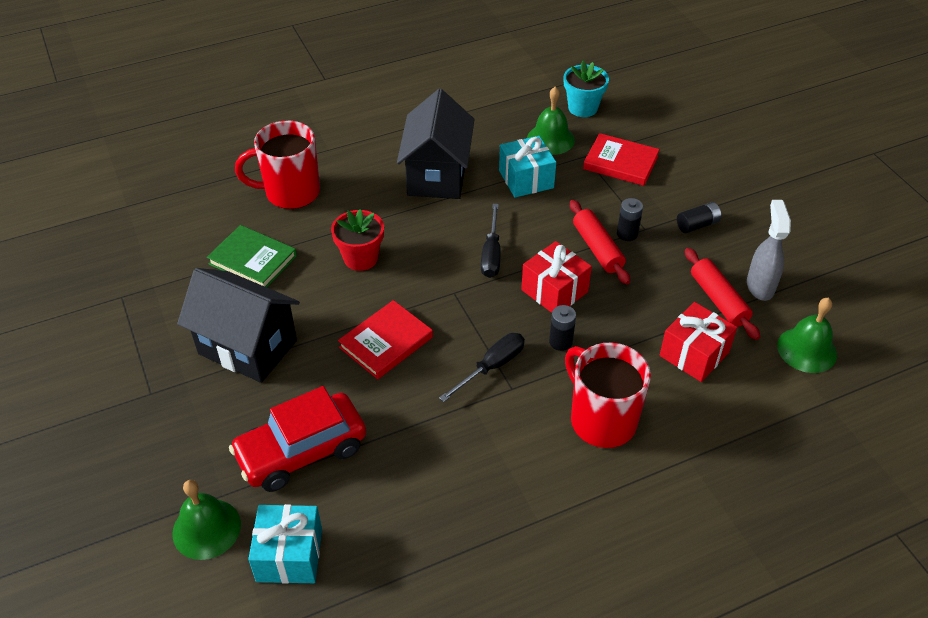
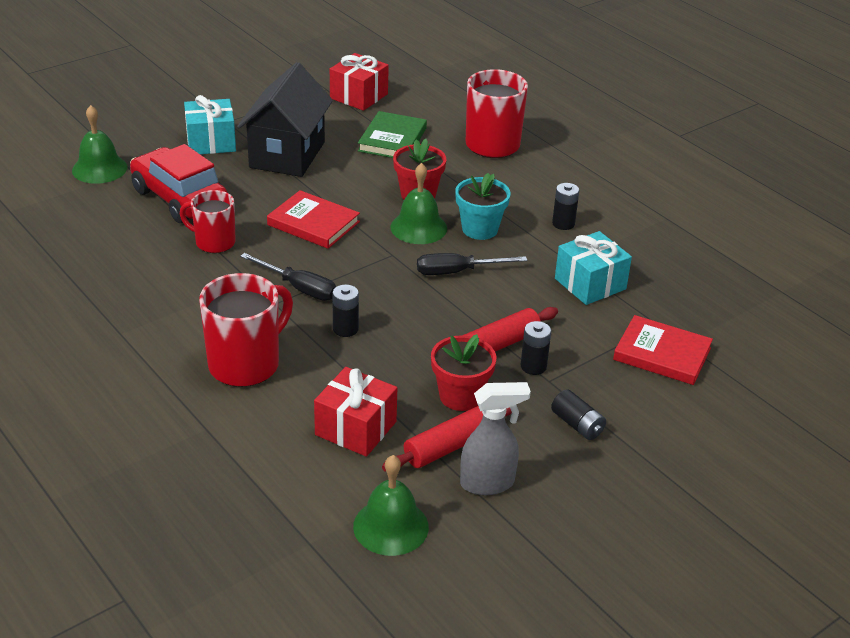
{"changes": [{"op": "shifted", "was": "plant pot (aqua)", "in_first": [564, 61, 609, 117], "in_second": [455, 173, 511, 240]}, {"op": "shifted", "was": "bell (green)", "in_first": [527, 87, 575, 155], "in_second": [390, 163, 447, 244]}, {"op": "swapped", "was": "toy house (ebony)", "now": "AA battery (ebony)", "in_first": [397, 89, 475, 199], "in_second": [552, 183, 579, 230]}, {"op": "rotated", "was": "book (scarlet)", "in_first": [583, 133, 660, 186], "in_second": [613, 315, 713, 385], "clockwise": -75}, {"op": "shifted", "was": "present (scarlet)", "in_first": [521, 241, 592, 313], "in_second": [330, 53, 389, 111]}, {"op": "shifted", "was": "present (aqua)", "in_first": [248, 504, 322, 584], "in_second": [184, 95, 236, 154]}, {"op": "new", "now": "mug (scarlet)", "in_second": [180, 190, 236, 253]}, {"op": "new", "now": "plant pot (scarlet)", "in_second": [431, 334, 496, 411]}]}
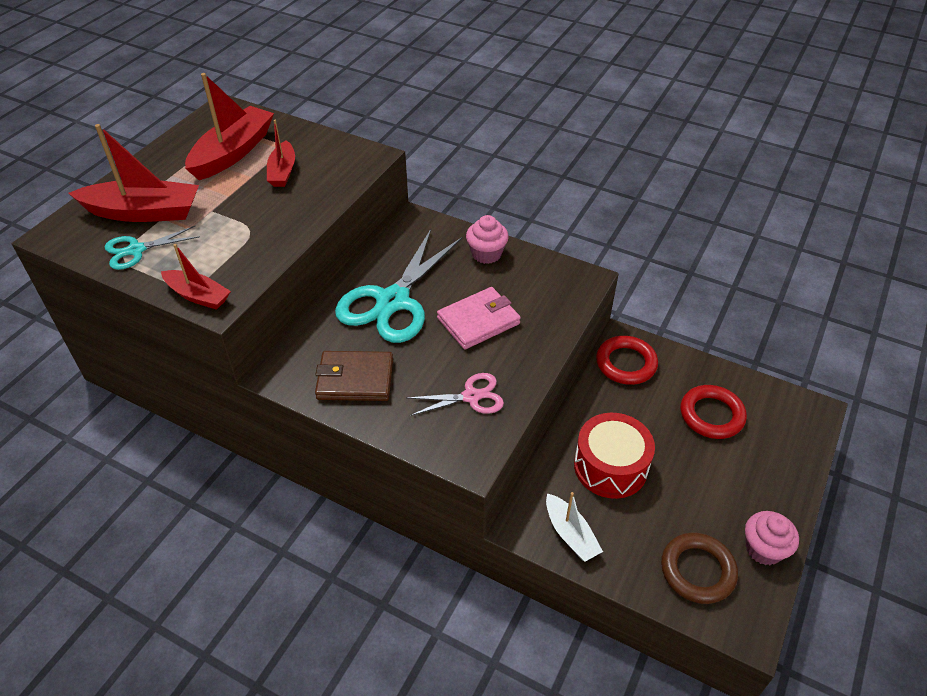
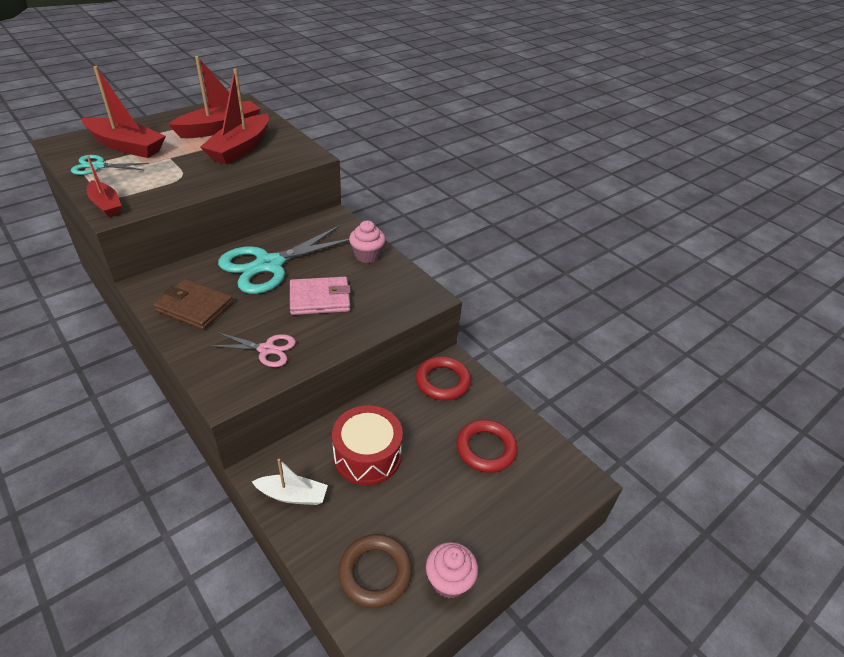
{"changes": [{"op": "scaled", "was": "toy boat (scarlet)", "in_first": [267, 120, 295, 187], "in_second": [200, 68, 269, 164], "ratio": 1.73}, {"op": "rotated", "was": "toy boat (white)", "in_first": [546, 492, 603, 562], "in_second": [252, 459, 328, 505], "clockwise": -75}]}
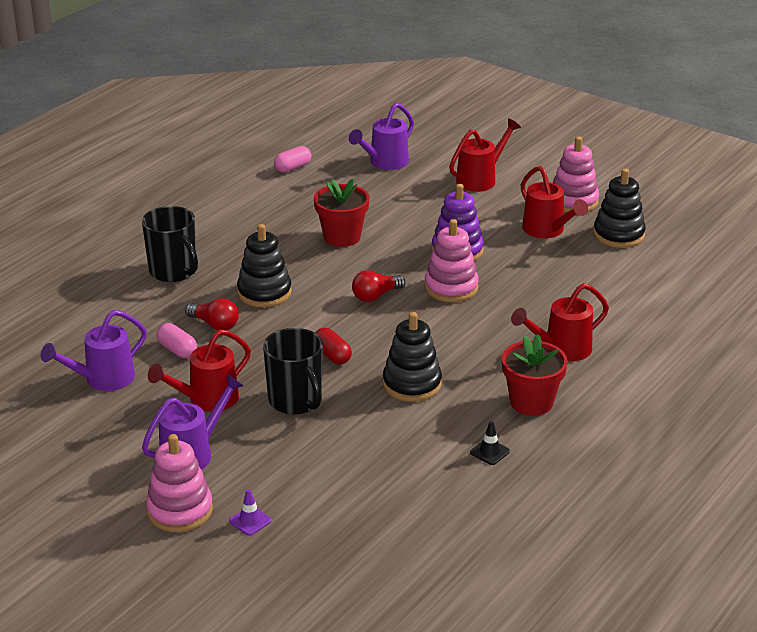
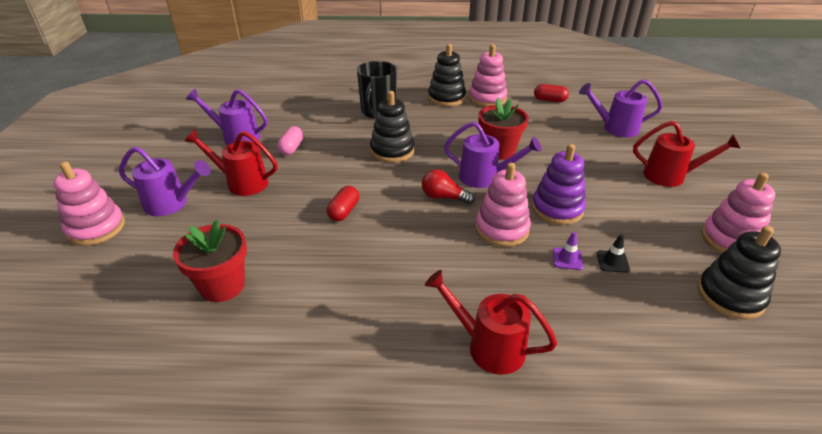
{"changes": [{"op": "repainted", "was": "capsule (pink)", "now": "capsule (scarlet)", "in_first": [274, 146, 311, 173], "in_second": [534, 84, 569, 102]}, {"op": "gone", "was": "watering pot (scarlet)", "in_first": [520, 166, 588, 238]}, {"op": "gone", "was": "light bulb (scarlet)", "in_first": [185, 298, 239, 330]}, {"op": "shifted", "was": "stacking toy (ebony)", "in_first": [383, 312, 442, 402], "in_second": [428, 44, 466, 106]}, {"op": "gone", "was": "mug (ebony)", "in_first": [263, 328, 323, 414]}, {"op": "shifted", "was": "plant pot (scarlet)", "in_first": [502, 334, 568, 416], "in_second": [173, 220, 247, 302]}, {"op": "shifted", "was": "safety cone (ebony)", "in_first": [470, 421, 510, 465], "in_second": [597, 234, 630, 273]}, {"op": "shifted", "was": "safety cone (purple)", "in_first": [229, 489, 272, 536], "in_second": [553, 232, 583, 270]}, {"op": "new", "now": "stacking toy (pink)", "in_second": [469, 44, 507, 107]}, {"op": "new", "now": "watering pot (purple)", "in_second": [444, 122, 541, 188]}]}
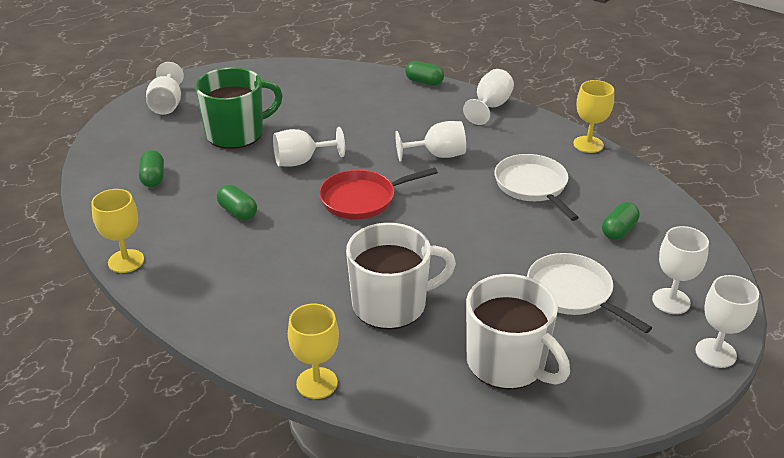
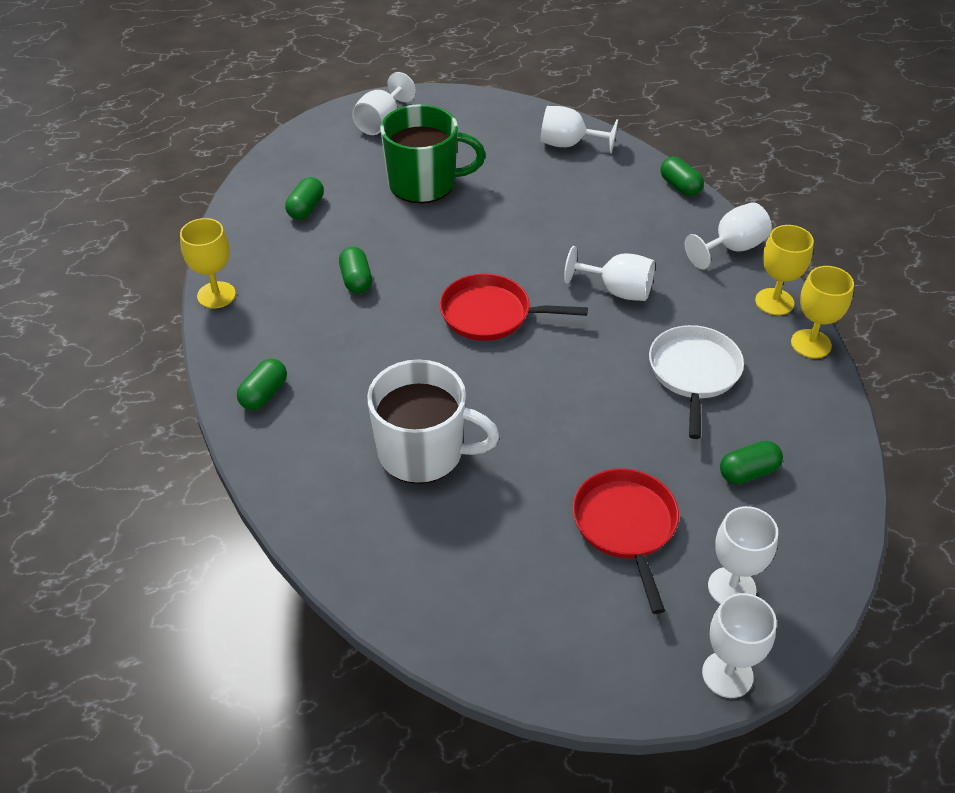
{"changes": [{"op": "shifted", "was": "chalice (white)", "in_first": [273, 127, 345, 166], "in_second": [540, 106, 618, 153]}, {"op": "repainted", "was": "frying pan (white)", "now": "frying pan (scarlet)", "in_first": [527, 253, 652, 333], "in_second": [573, 468, 679, 614]}, {"op": "gone", "was": "mug (white)", "in_first": [466, 274, 570, 390]}, {"op": "shifted", "was": "chalice (bright yellow)", "in_first": [288, 304, 339, 399], "in_second": [755, 225, 814, 315]}, {"op": "new", "now": "capsule (green)", "in_second": [237, 359, 287, 410]}]}
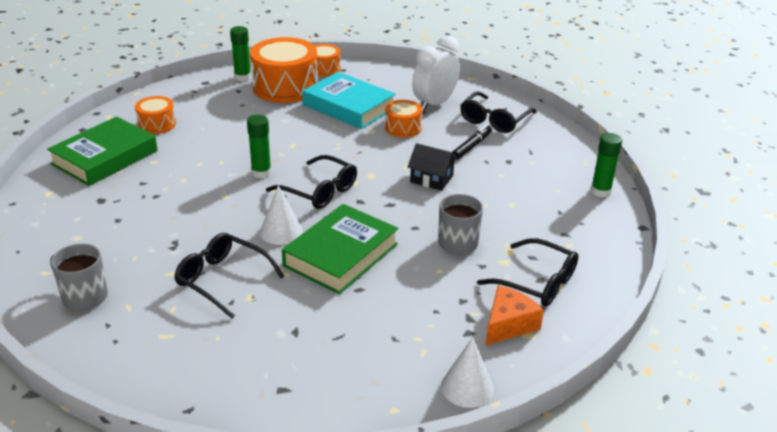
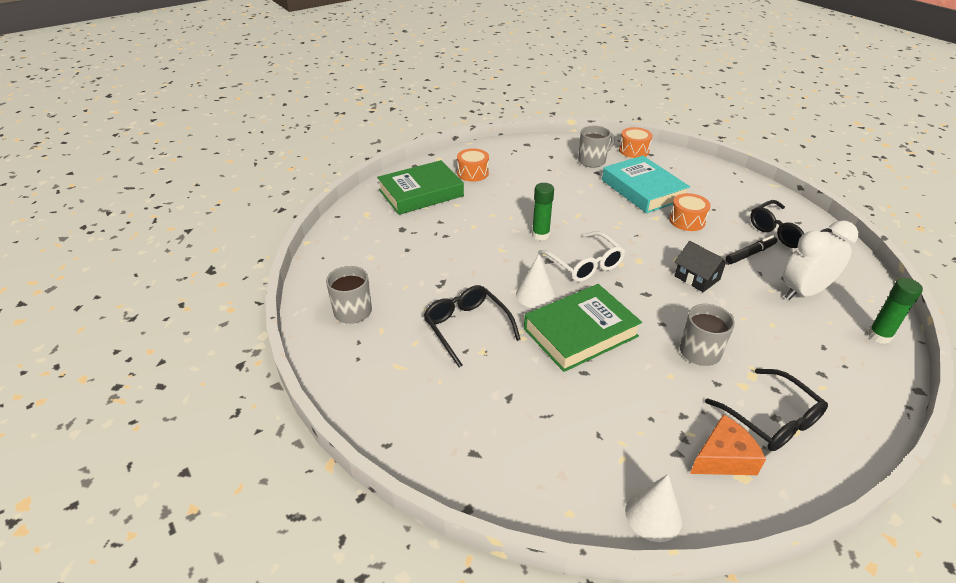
{"changes": [{"op": "gone", "was": "glue stick (green)", "in_first": [230, 26, 251, 81]}, {"op": "shifted", "was": "bedside clock (white)", "in_first": [412, 35, 460, 112], "in_second": [783, 221, 858, 300]}, {"op": "swapped", "was": "toy drum (orange-coloured)", "now": "mug (grey)", "in_first": [250, 37, 318, 103], "in_second": [578, 126, 614, 168]}, {"op": "repainted", "was": "eyeglasses (ebony)", "now": "eyeglasses (white)", "in_first": [266, 155, 357, 209], "in_second": [538, 231, 625, 282]}]}
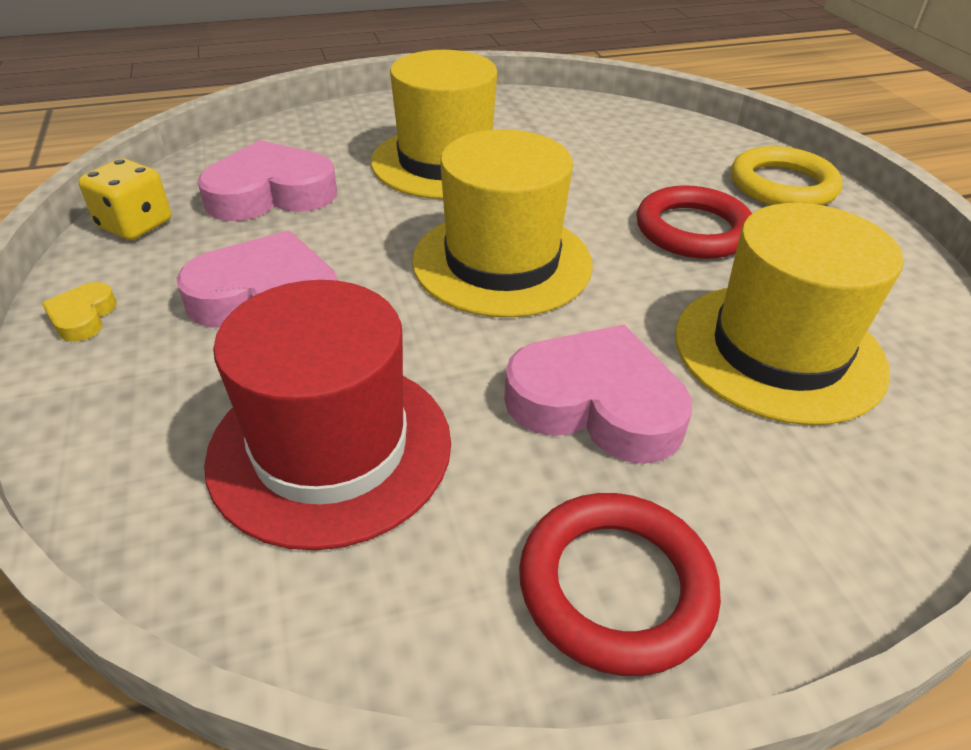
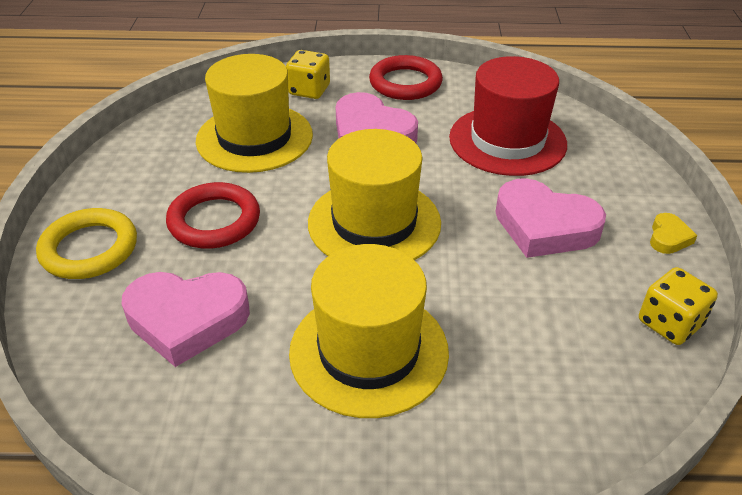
{"changes": [{"op": "shifted", "was": "heart (pink)", "in_first": [197, 140, 337, 221], "in_second": [122, 272, 250, 367]}, {"op": "new", "now": "game die (bright yellow)", "in_second": [286, 50, 330, 99]}]}
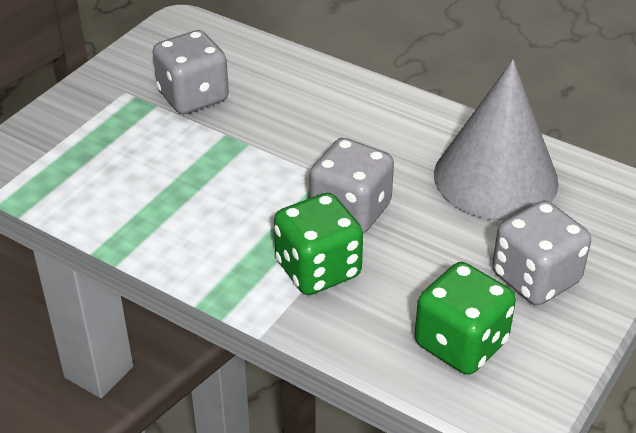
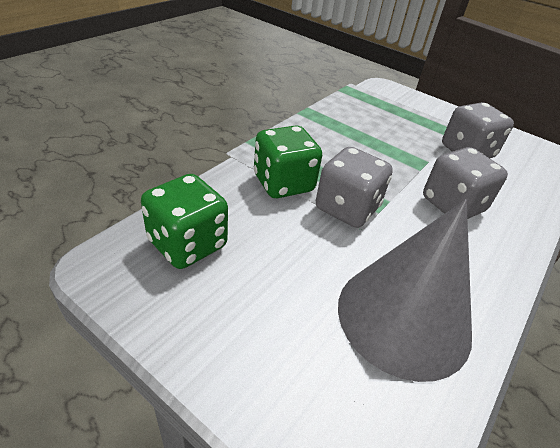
{"changes": [{"op": "shifted", "was": "game die (grey)", "in_first": [492, 201, 591, 305], "in_second": [423, 147, 508, 219]}]}
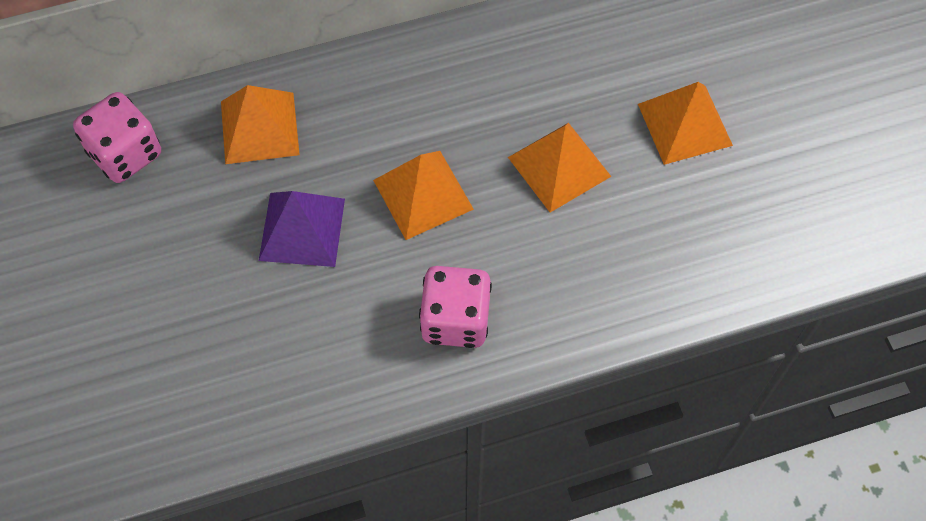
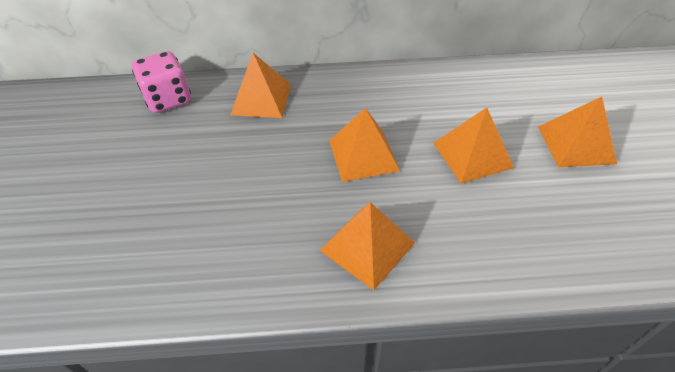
{"changes": [{"op": "gone", "was": "pyramid shape (purple)", "in_first": [259, 191, 345, 267]}, {"op": "swapped", "was": "game die (pink)", "now": "pyramid shape (orange-coloured)", "in_first": [419, 266, 492, 348], "in_second": [320, 202, 415, 290]}]}
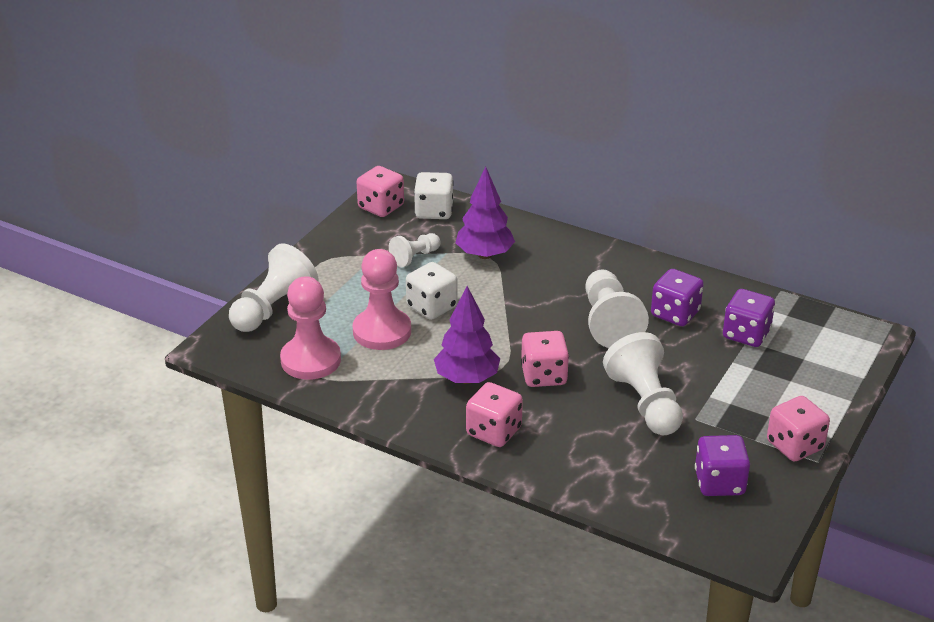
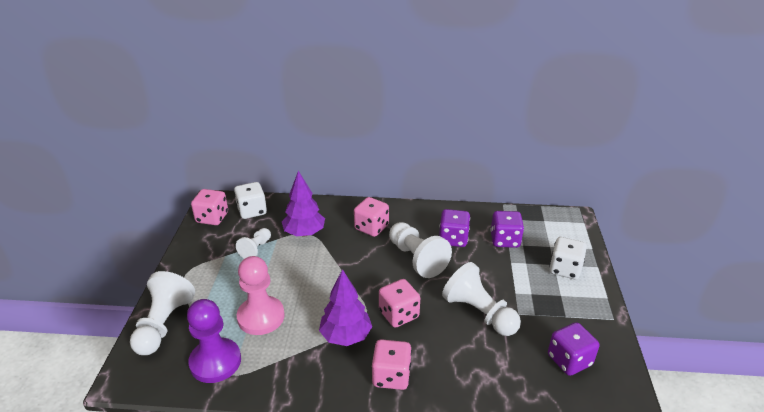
{"changes": [{"op": "shifted", "was": "game die (white)", "in_first": [406, 262, 458, 320], "in_second": [549, 237, 587, 279]}, {"op": "repainted", "was": "game pawn (pink)", "now": "game pawn (purple)", "in_first": [280, 276, 341, 380], "in_second": [187, 299, 241, 383]}, {"op": "shifted", "was": "game die (pink)", "in_first": [767, 396, 830, 461], "in_second": [354, 197, 389, 237]}]}
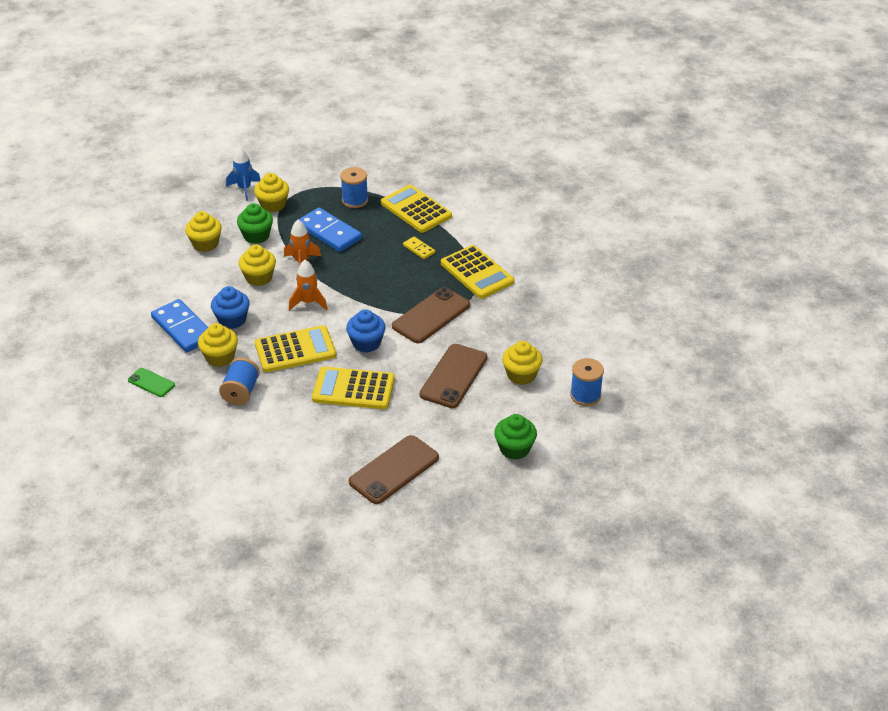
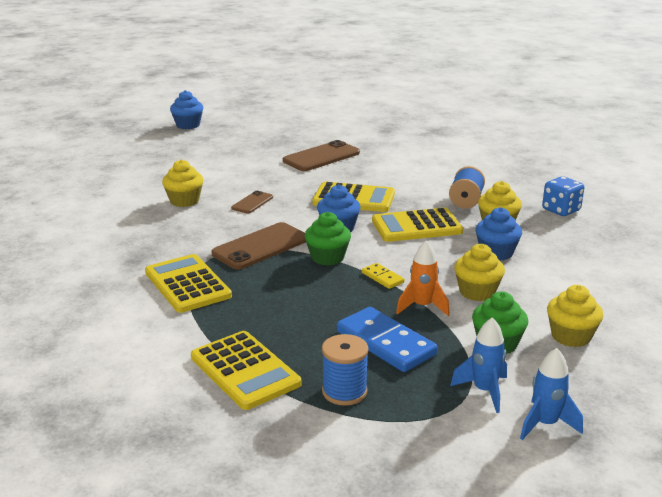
{"changes": [{"op": "swapped", "was": "fairy cake (bright yellow)", "now": "spaceship (royal blue)", "in_first": [254, 173, 289, 213], "in_second": [450, 317, 507, 413]}, {"op": "shifted", "was": "domino piece (bright yellow)", "in_first": [403, 237, 435, 259], "in_second": [362, 263, 405, 289]}, {"op": "gone", "was": "spaceship (orange-coloured)", "in_first": [289, 260, 328, 311]}, {"op": "gone", "was": "domino piece (royal blue)", "in_first": [151, 299, 209, 352]}, {"op": "scaled", "was": "mobile phone (brown)", "in_first": [419, 344, 487, 408], "in_second": [231, 191, 273, 213], "ratio": 0.54}, {"op": "gone", "was": "spool (royal blue)", "in_first": [570, 358, 604, 406]}, {"op": "swapped", "was": "mobile phone (green)", "now": "game die (royal blue)", "in_first": [128, 368, 175, 397], "in_second": [542, 176, 584, 216]}, {"op": "shifted", "was": "fairy cake (green)", "in_first": [494, 414, 537, 460], "in_second": [305, 212, 351, 266]}, {"op": "new", "now": "fairy cake (royal blue)", "in_second": [170, 90, 203, 129]}]}
